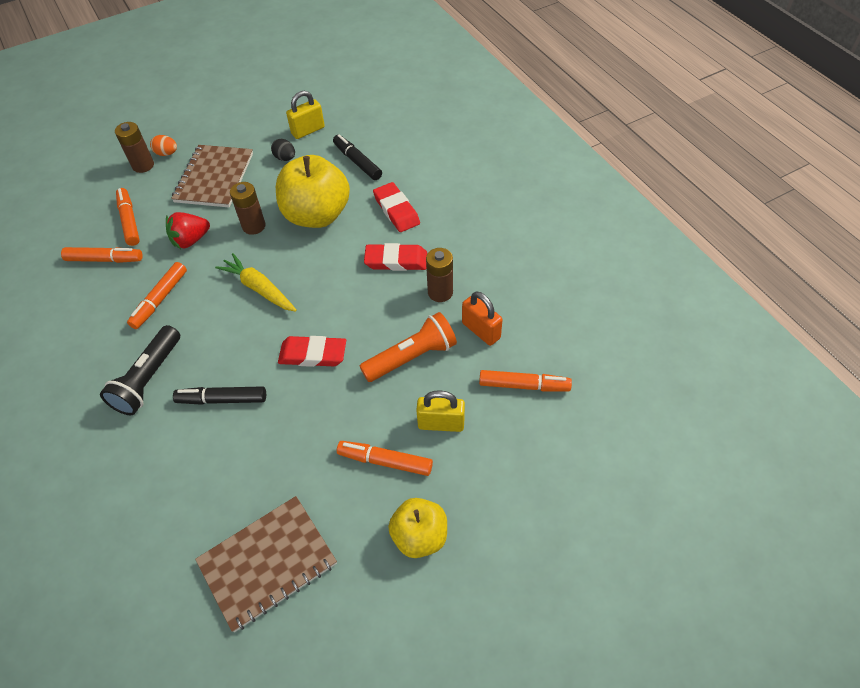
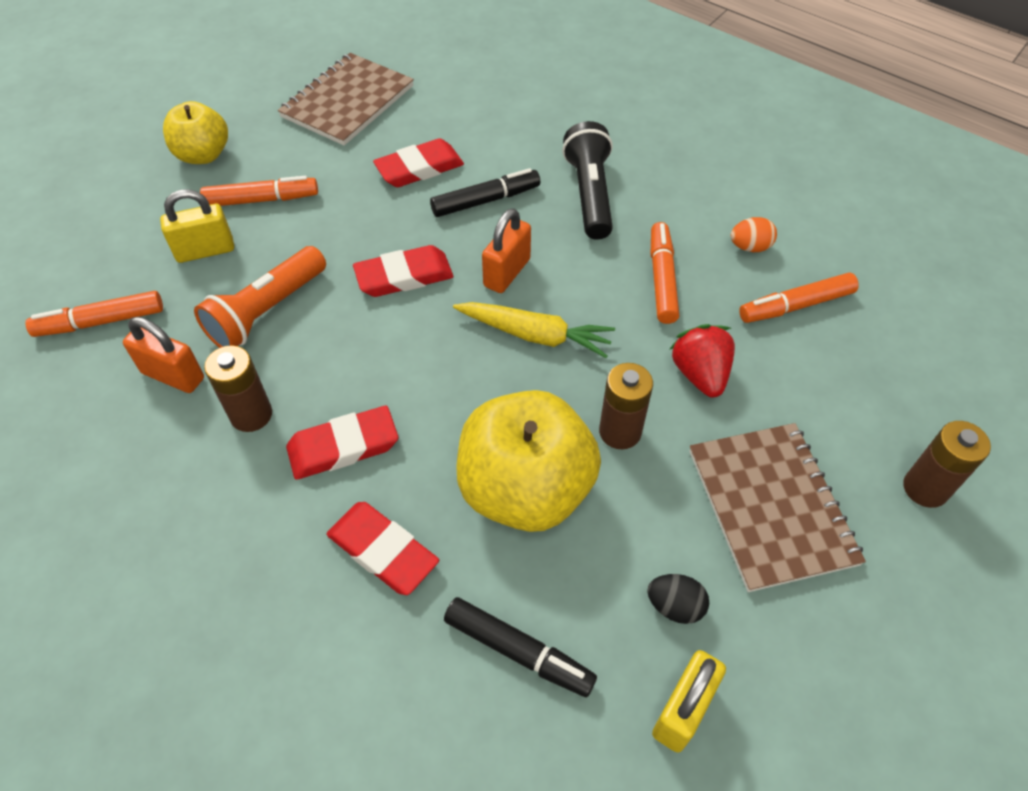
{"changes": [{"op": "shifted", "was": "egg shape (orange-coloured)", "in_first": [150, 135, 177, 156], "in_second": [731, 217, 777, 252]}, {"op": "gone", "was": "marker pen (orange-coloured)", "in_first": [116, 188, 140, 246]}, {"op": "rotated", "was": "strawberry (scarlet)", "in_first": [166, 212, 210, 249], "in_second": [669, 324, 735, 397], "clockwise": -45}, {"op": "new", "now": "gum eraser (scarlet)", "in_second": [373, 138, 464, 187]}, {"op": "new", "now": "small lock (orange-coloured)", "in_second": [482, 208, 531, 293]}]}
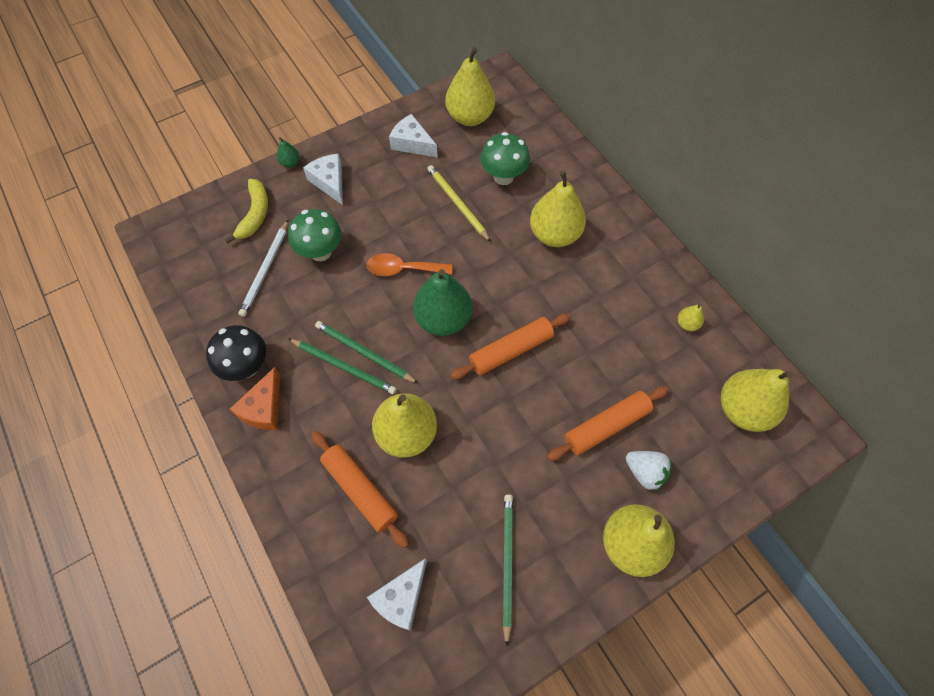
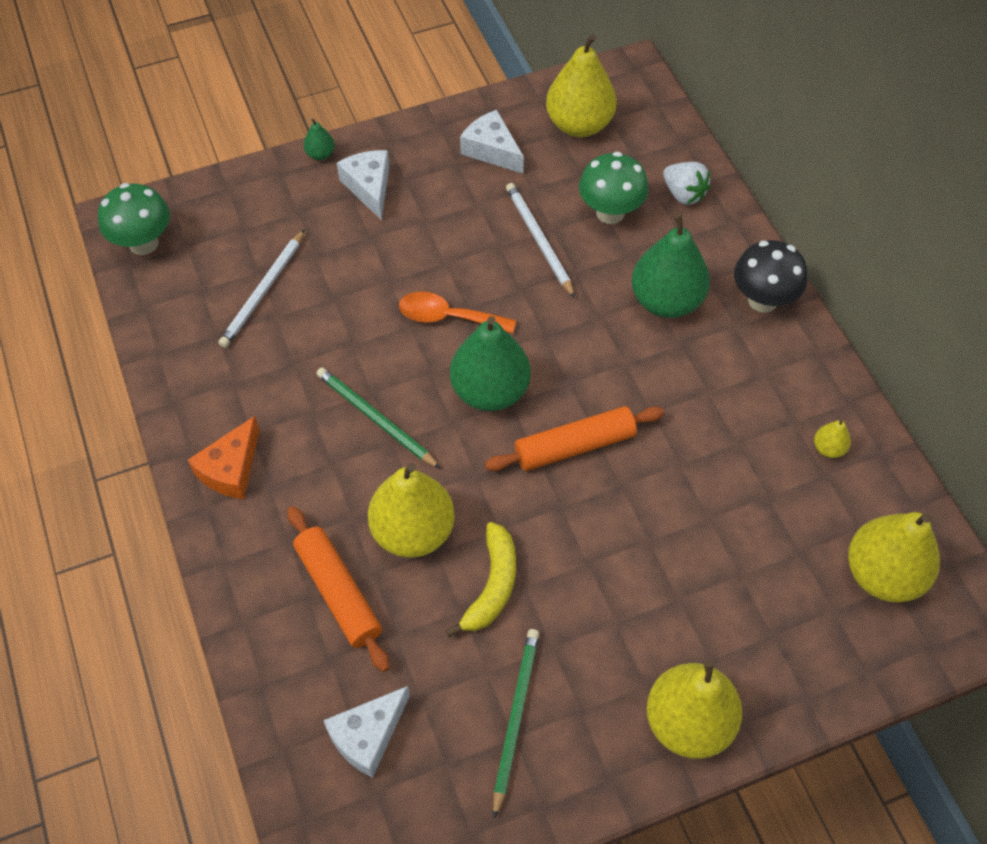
{"changes": [{"op": "repainted", "was": "lead pencil (bright yellow)", "now": "lead pencil (white)", "in_first": [427, 165, 491, 242], "in_second": [506, 183, 575, 298]}, {"op": "repainted", "was": "pear fruit (bright yellow)", "now": "pear fruit (green)", "in_first": [530, 171, 586, 247], "in_second": [632, 213, 710, 318]}, {"op": "shifted", "was": "banana fruit (bright yellow)", "in_first": [225, 179, 268, 244], "in_second": [445, 522, 516, 637]}, {"op": "shifted", "was": "toadstool (green)", "in_first": [288, 209, 342, 261], "in_second": [98, 183, 170, 255]}, {"op": "shifted", "was": "toadstool (ebony)", "in_first": [206, 325, 266, 381], "in_second": [734, 240, 807, 313]}, {"op": "gone", "was": "lead pencil (green)", "in_first": [288, 338, 396, 395]}, {"op": "gone", "was": "dough roller (orange-coloured)", "in_first": [547, 386, 669, 461]}, {"op": "shifted", "was": "strawberry (white)", "in_first": [626, 451, 672, 491], "in_second": [663, 162, 711, 205]}]}
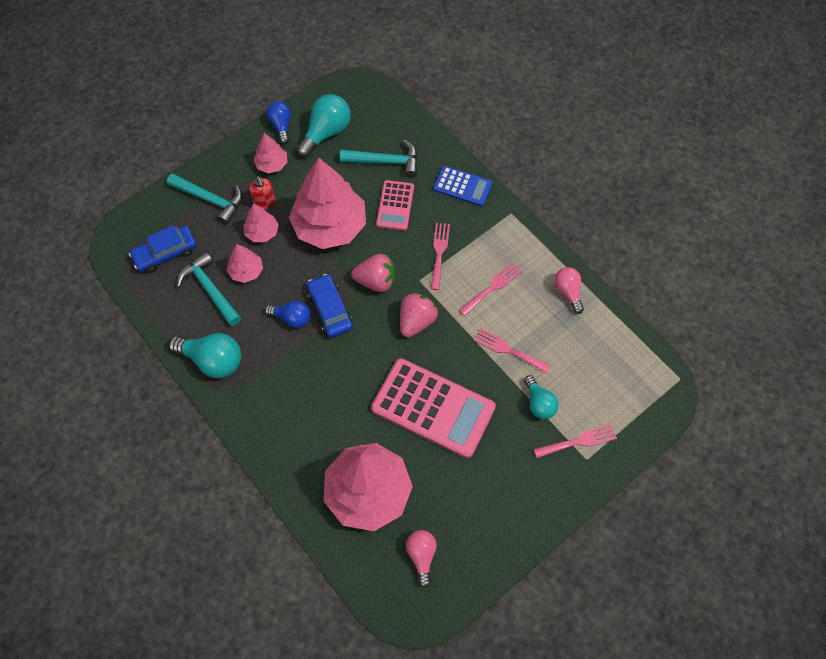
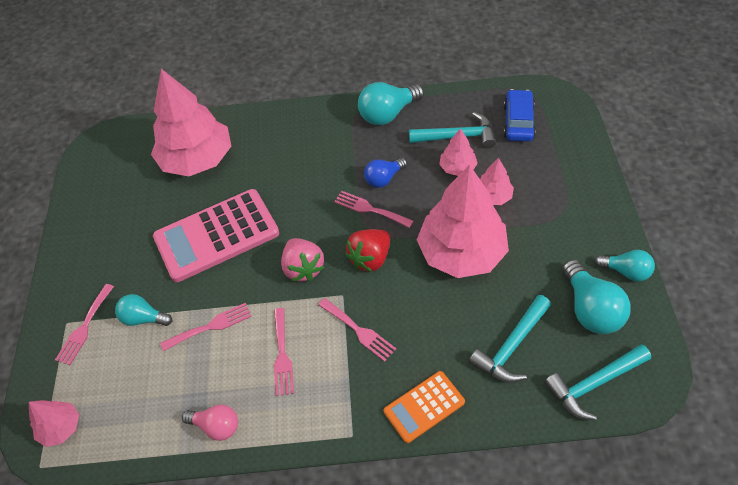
{"changes": [{"op": "repainted", "was": "light bulb (royal blue)", "now": "light bulb (aqua)", "in_first": [266, 101, 291, 144], "in_second": [594, 250, 655, 281]}, {"op": "shifted", "was": "toy tree (pink)", "in_first": [253, 133, 287, 174], "in_second": [29, 400, 79, 447]}, {"op": "repainted", "was": "calculator (royal blue)", "now": "calculator (orange-coloured)", "in_first": [433, 166, 493, 206], "in_second": [384, 371, 465, 443]}, {"op": "shifted", "was": "carpenter's hammer (aqua)", "in_first": [167, 173, 243, 225], "in_second": [544, 344, 651, 421]}, {"op": "gone", "was": "soap dispenser (scarlet)", "in_first": [249, 176, 275, 209]}, {"op": "gone", "was": "calculator (pink)", "in_first": [376, 180, 414, 231]}, {"op": "repainted", "was": "strawberry (pink)", "now": "strawberry (scarlet)", "in_first": [351, 254, 395, 292], "in_second": [345, 229, 390, 272]}, {"op": "swapped", "was": "car (royal blue)", "now": "fork (pink)", "in_first": [307, 274, 353, 338], "in_second": [334, 191, 413, 228]}, {"op": "gone", "was": "light bulb (pink)", "in_first": [406, 530, 437, 588]}]}
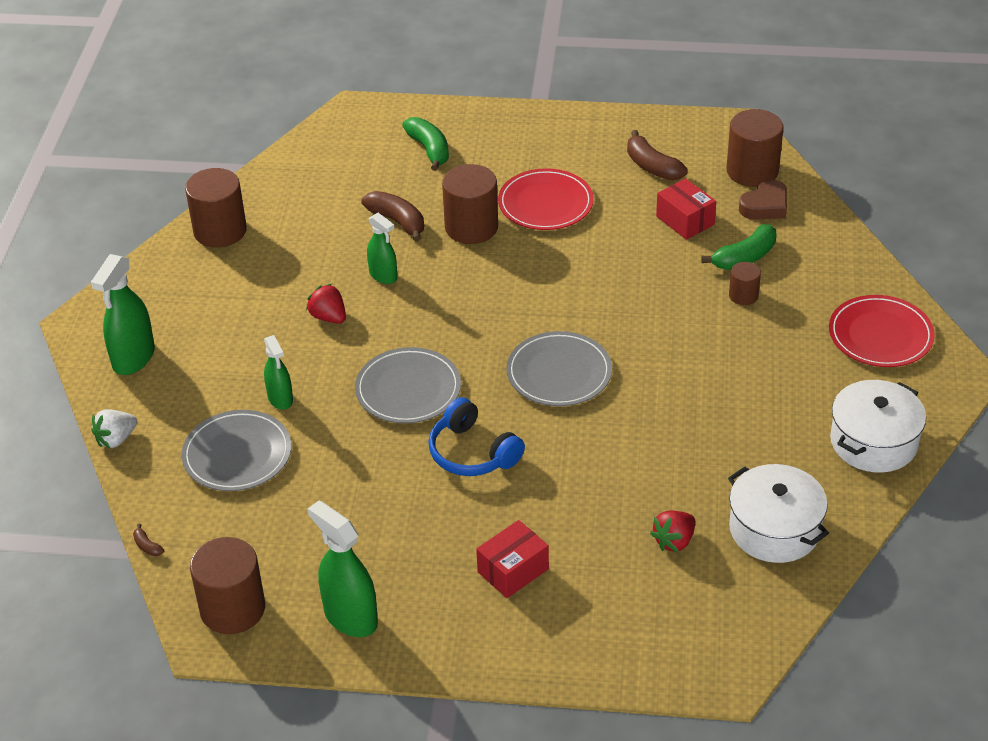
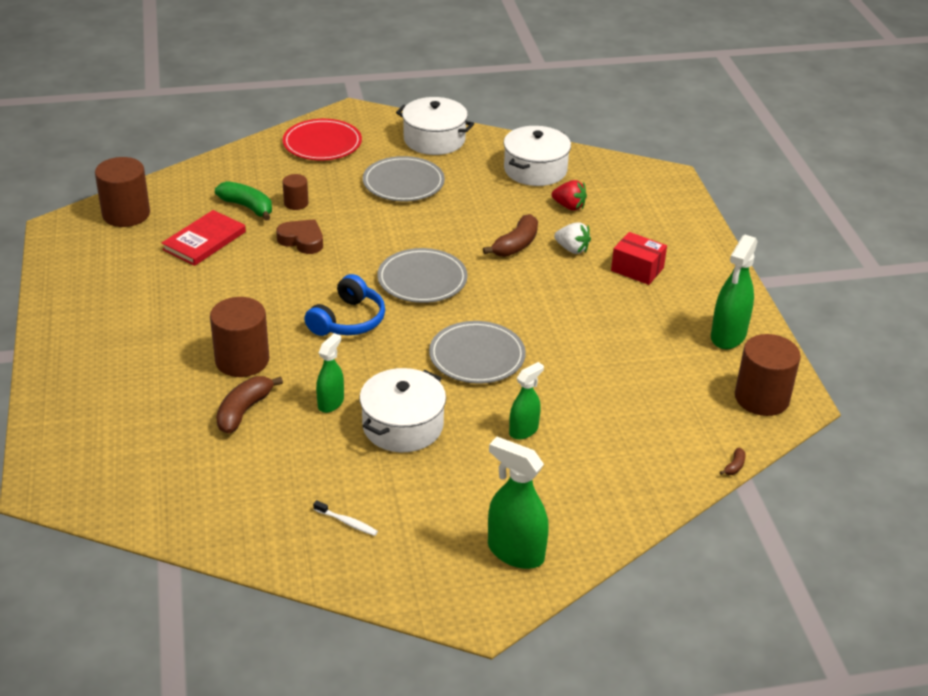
{"changes": [{"op": "gone", "was": "banana fruit (green)", "in_first": [402, 117, 449, 171]}, {"op": "shifted", "was": "banana fruit (brown)", "in_first": [627, 130, 687, 180], "in_second": [483, 214, 538, 257]}, {"op": "gone", "was": "solid cylinder (brown)", "in_first": [185, 168, 247, 248]}, {"op": "gone", "was": "flat dish (scarlet)", "in_first": [498, 168, 594, 230]}, {"op": "swapped", "was": "box (scarlet)", "now": "book (scarlet)", "in_first": [656, 178, 716, 240], "in_second": [162, 210, 246, 266]}, {"op": "shifted", "was": "heart (brown)", "in_first": [739, 179, 787, 220], "in_second": [276, 219, 323, 254]}, {"op": "rotated", "was": "spray bottle (green)", "in_first": [91, 254, 155, 375], "in_second": [488, 437, 549, 569], "clockwise": -150}, {"op": "swapped", "was": "strawberry (scarlet)", "now": "pot (white)", "in_first": [306, 283, 346, 324], "in_second": [360, 368, 446, 452]}, {"op": "shifted", "was": "headphones (royal blue)", "in_first": [429, 397, 525, 476], "in_second": [304, 274, 385, 336]}, {"op": "shifted", "was": "strawberry (white)", "in_first": [91, 409, 137, 449], "in_second": [554, 222, 591, 254]}, {"op": "shifted", "was": "flat dish (grey)", "in_first": [181, 410, 292, 491], "in_second": [363, 156, 445, 201]}, {"op": "new", "now": "toothbrush (white)", "in_second": [313, 500, 378, 536]}]}
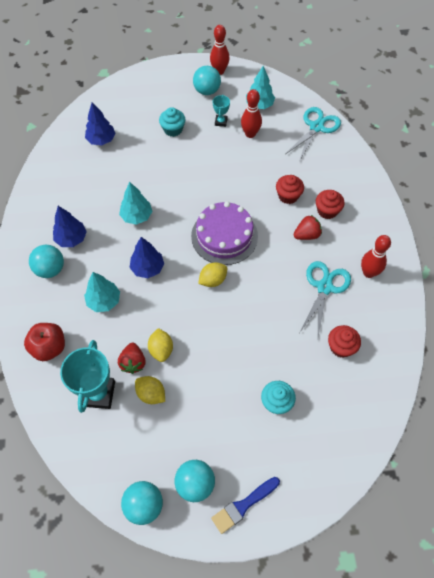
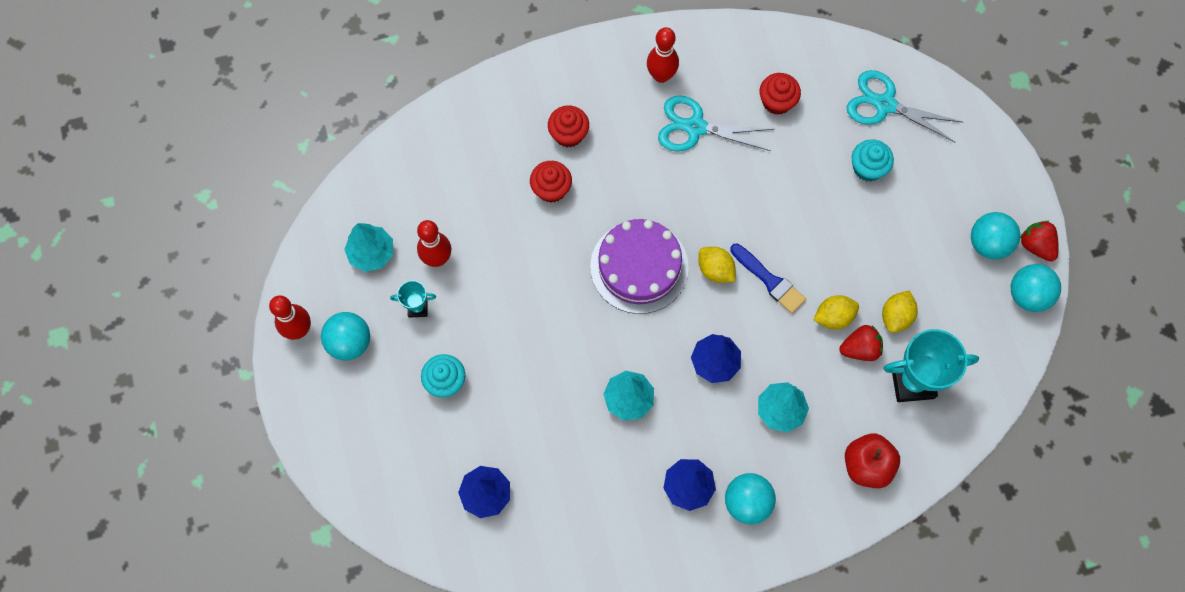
{"changes": [{"op": "shifted", "was": "scissors (aqua)", "in_first": [286, 107, 341, 162], "in_second": [847, 70, 962, 143]}, {"op": "shifted", "was": "strawberry (scarlet)", "in_first": [293, 215, 322, 240], "in_second": [1020, 221, 1059, 261]}, {"op": "shifted", "was": "paintbrush (royal blue)", "in_first": [211, 477, 280, 534], "in_second": [730, 244, 806, 314]}]}
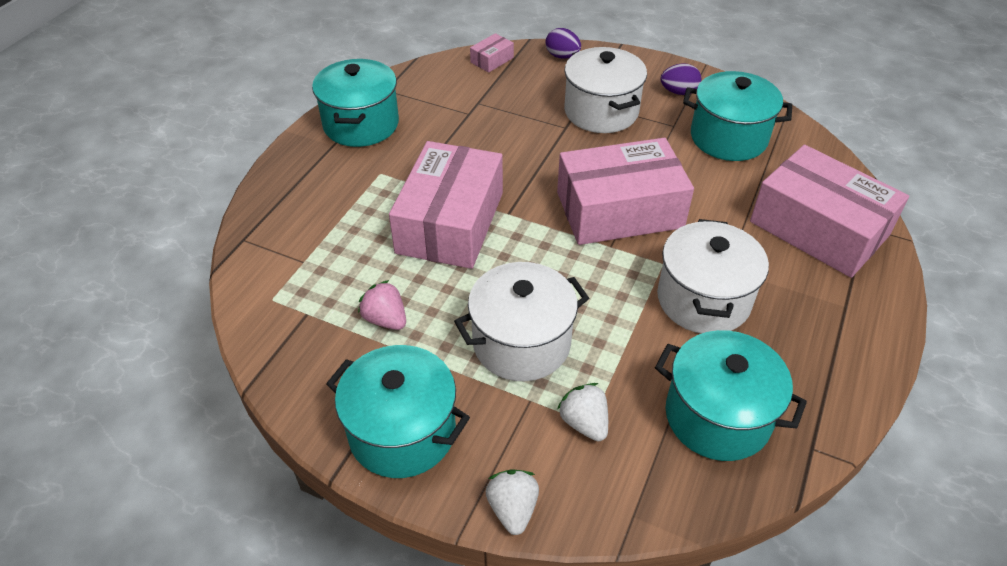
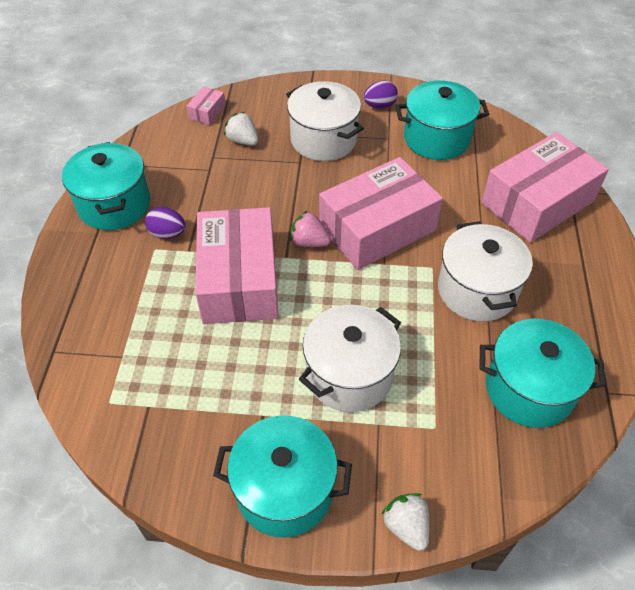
{"changes": [{"op": "shifted", "was": "egg shape (purple)", "in_first": [545, 28, 581, 59], "in_second": [145, 207, 186, 239]}, {"op": "rotated", "was": "box (pink)", "in_first": [750, 145, 909, 278], "in_second": [481, 132, 609, 243], "clockwise": -60}, {"op": "shifted", "was": "strawberry (pink)", "in_first": [358, 280, 406, 330], "in_second": [290, 211, 331, 247]}, {"op": "shifted", "was": "strawberry (white)", "in_first": [557, 383, 608, 441], "in_second": [224, 112, 258, 146]}]}
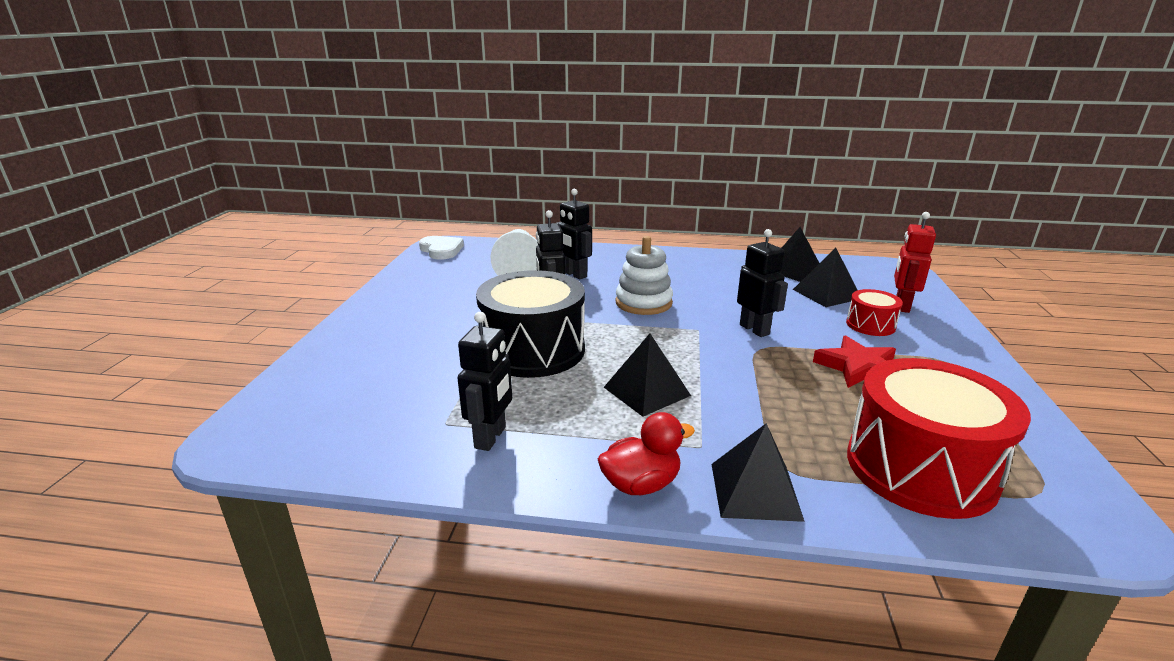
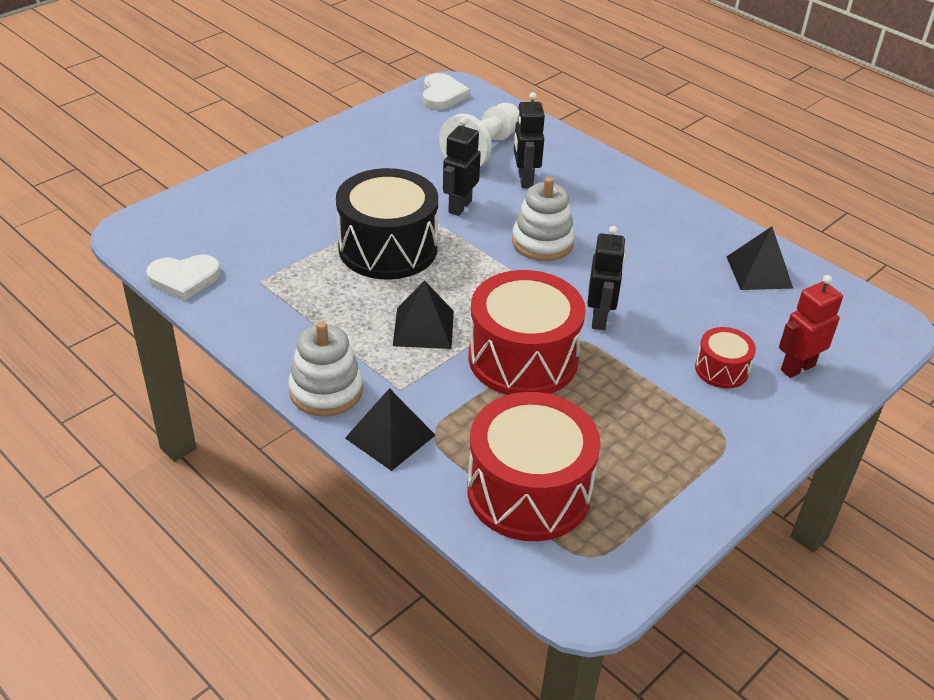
{"changes": [{"op": "gone", "was": "pyramid shape (ebony)", "in_first": [793, 248, 857, 307]}, {"op": "gone", "was": "robot figure (ebony)", "in_first": [458, 312, 512, 451]}, {"op": "gone", "was": "star shape (scarlet)", "in_first": [813, 335, 896, 388]}, {"op": "swapped", "was": "toy duck (scarlet)", "now": "stacking toy (white)", "in_first": [598, 412, 695, 495], "in_second": [288, 321, 363, 417]}, {"op": "new", "now": "heart (white)", "in_second": [146, 254, 221, 301]}, {"op": "new", "now": "toy drum (scarlet)", "in_second": [469, 270, 586, 395]}]}
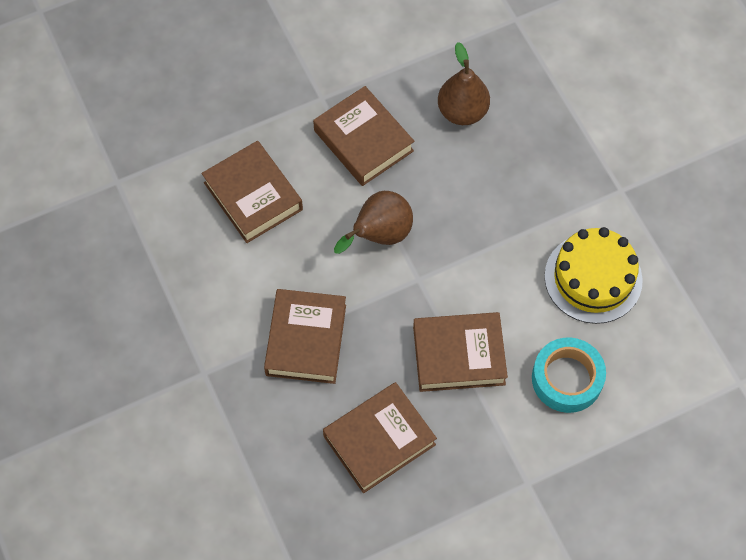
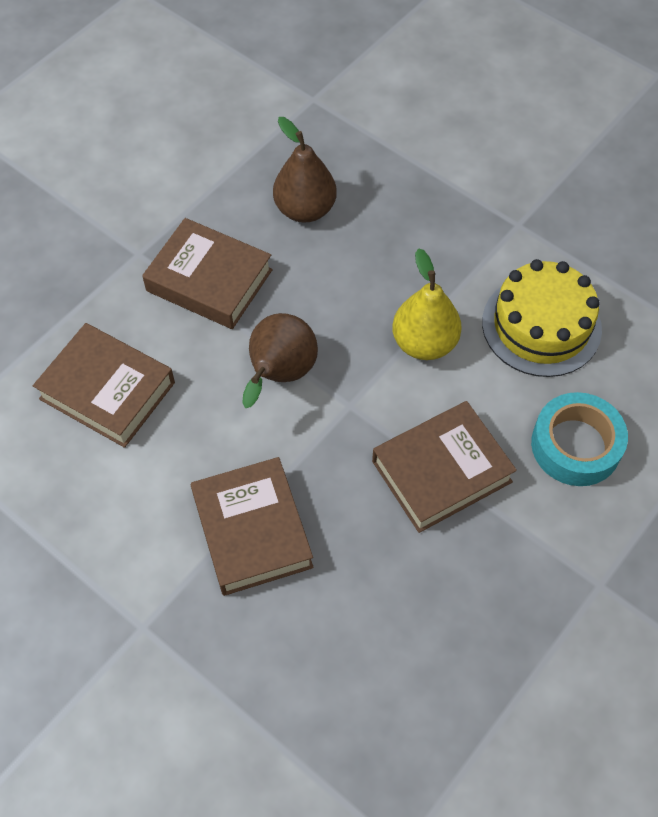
{"changes": [{"op": "gone", "was": "book (brown)", "in_first": [323, 382, 437, 493]}, {"op": "new", "now": "pear fruit (bright yellow)", "in_second": [392, 248, 462, 360]}]}
